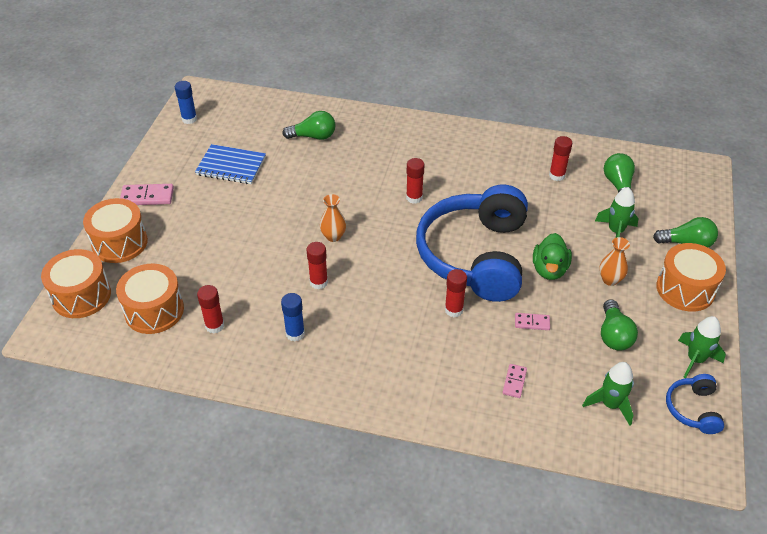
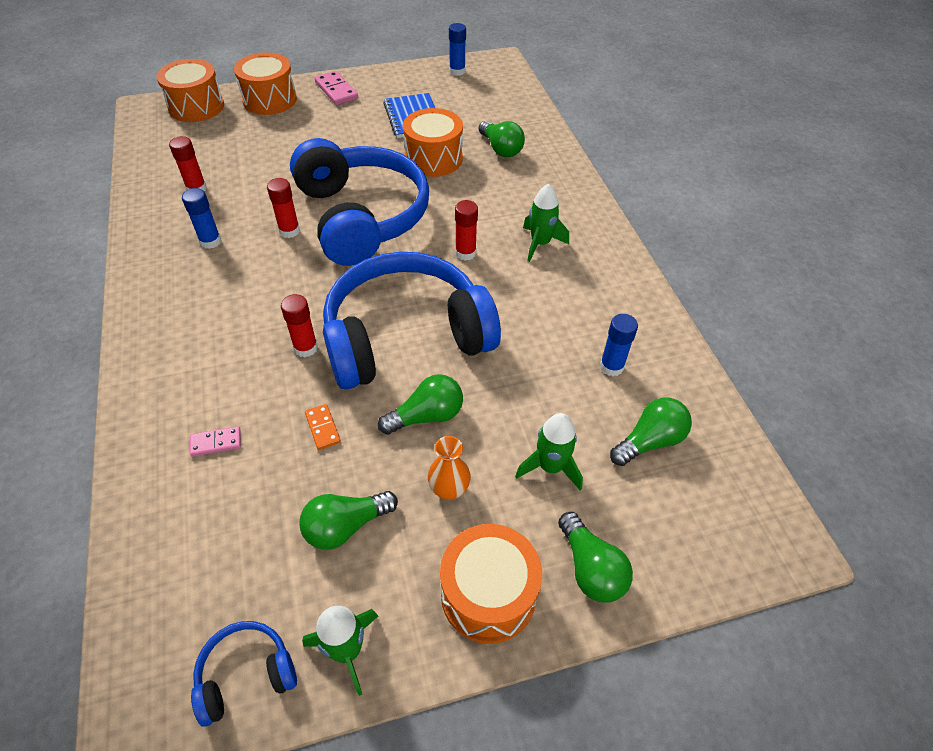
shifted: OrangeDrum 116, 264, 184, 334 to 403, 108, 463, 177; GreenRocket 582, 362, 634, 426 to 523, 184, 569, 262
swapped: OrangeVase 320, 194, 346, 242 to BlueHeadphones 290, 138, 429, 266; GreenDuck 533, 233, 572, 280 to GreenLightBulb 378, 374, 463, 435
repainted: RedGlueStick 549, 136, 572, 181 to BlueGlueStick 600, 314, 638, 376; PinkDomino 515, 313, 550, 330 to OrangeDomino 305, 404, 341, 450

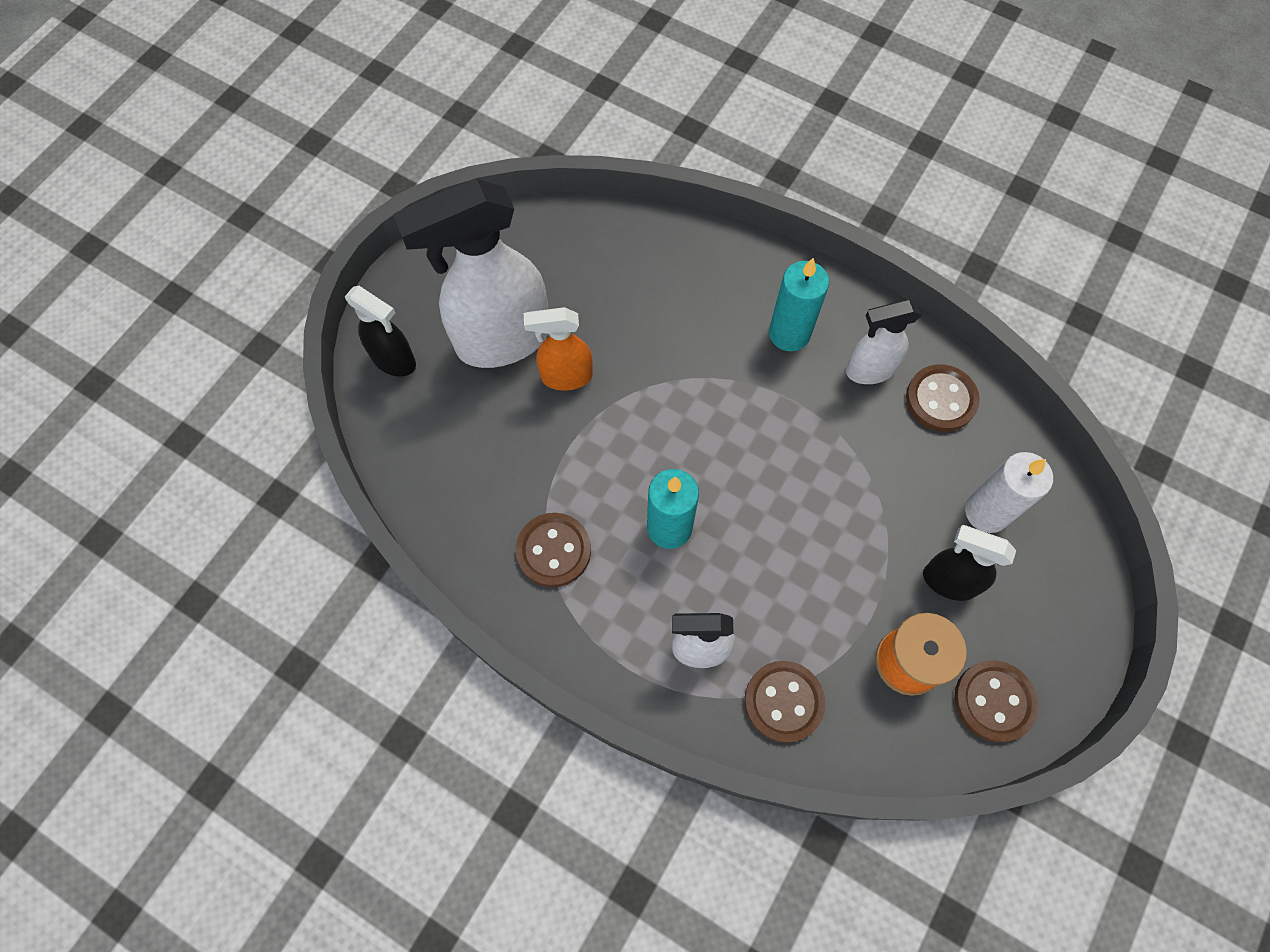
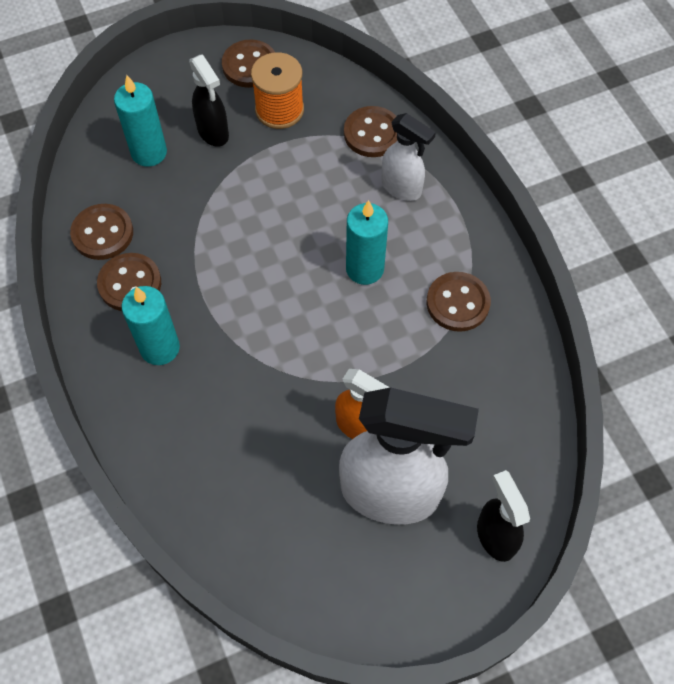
swapped: WhiteSprayBottle 846, 300, 922, 384 to BrownButton 97, 253, 161, 311
repainted: WhiteCandle 965, 452, 1053, 533 to TurquoiseCandle 114, 75, 167, 167

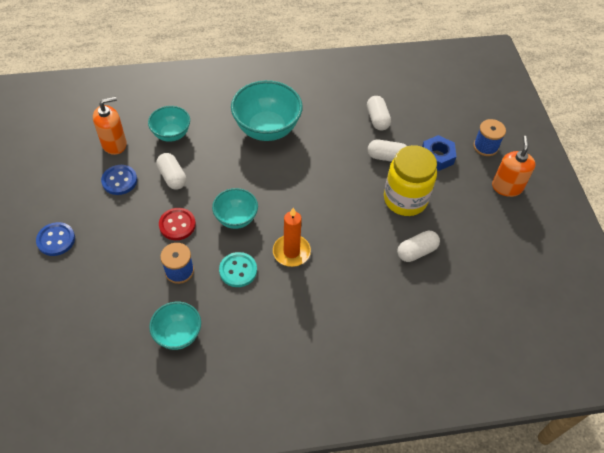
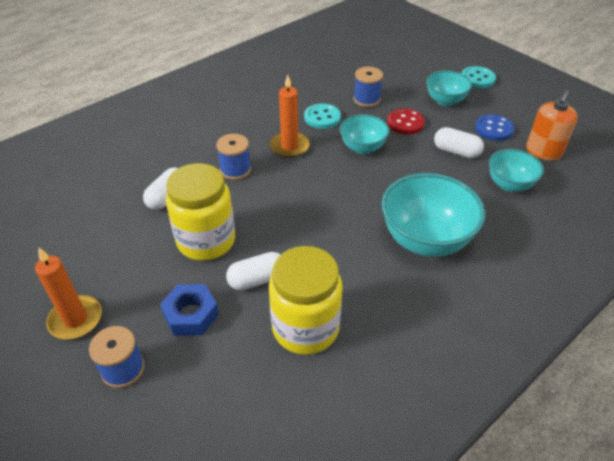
new: BlueSpool 216, 134, 251, 180
shifted: TurquoiseBowl 149, 302, 201, 350 to 426, 70, 472, 106
swapped: WhiteCapsule 367, 96, 391, 130 to YellowJar 269, 246, 343, 355; OrangeSoapDispenser 492, 136, 536, 197 to OrangeCandle 35, 247, 102, 339
repainted: BlueButton 36, 222, 75, 256 to TurquoiseButton 461, 66, 496, 88

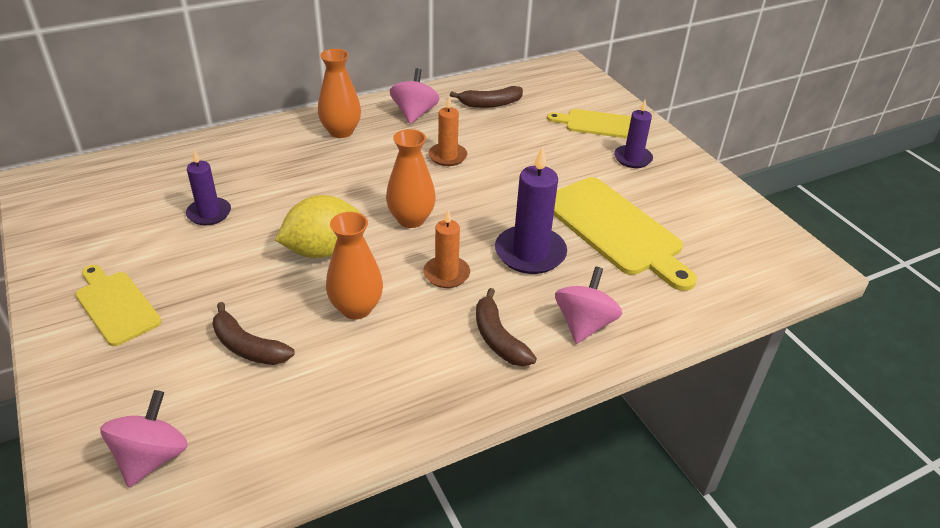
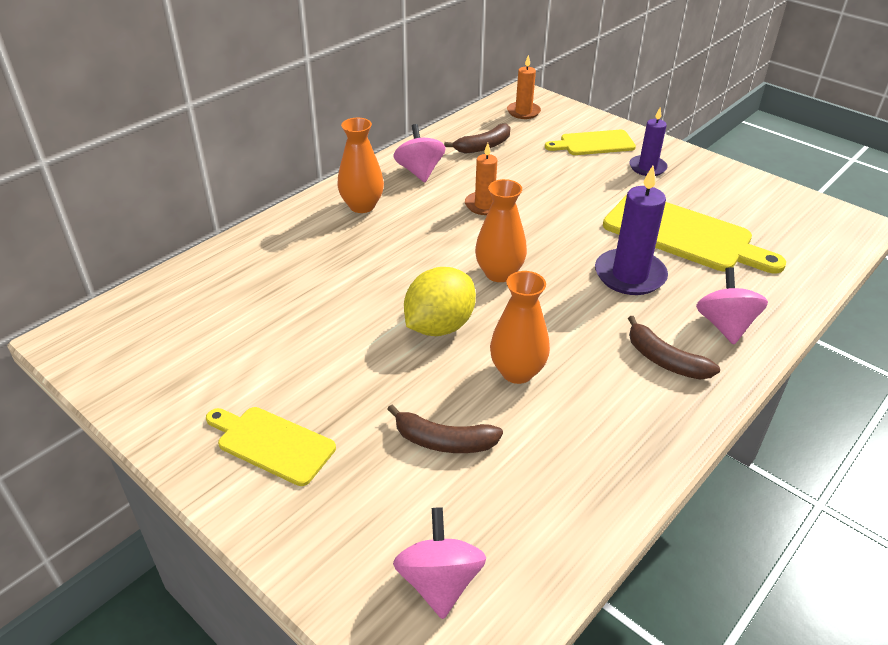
gone: PurpleCandle 186, 150, 231, 225
shifted: OrangeCandle 423, 210, 470, 288 to 507, 55, 541, 119

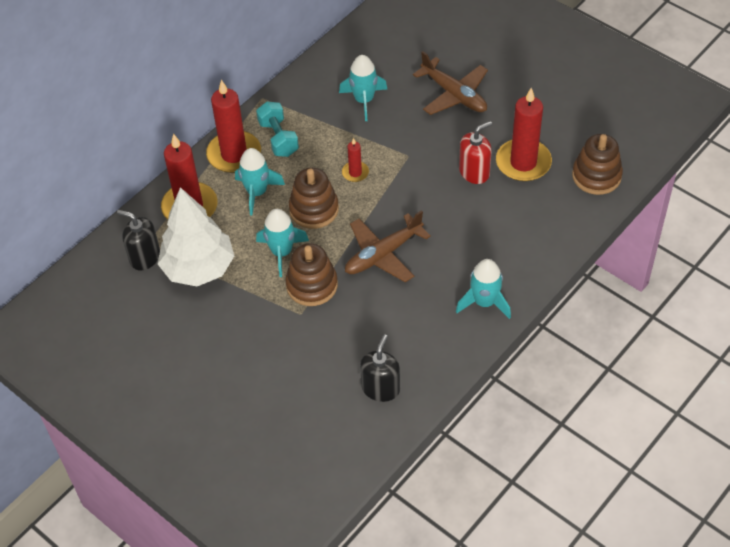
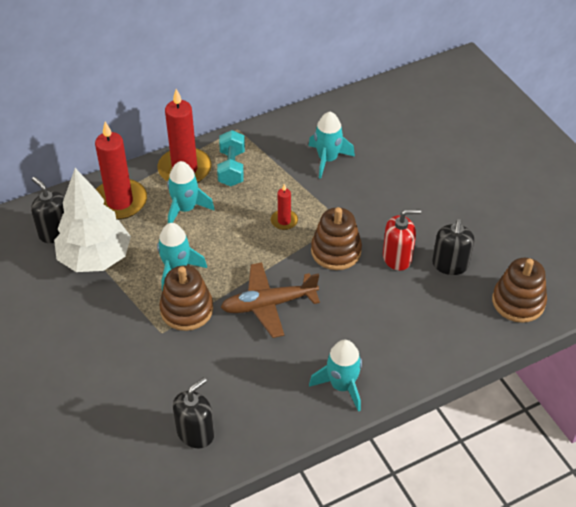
gone: BrownPlane 413, 51, 488, 115
shifted: BrownStackingToy 289, 168, 339, 229 to 311, 207, 362, 270
swapped: RedCandle 496, 88, 552, 182 to BlackSoapDispenser 432, 219, 474, 275

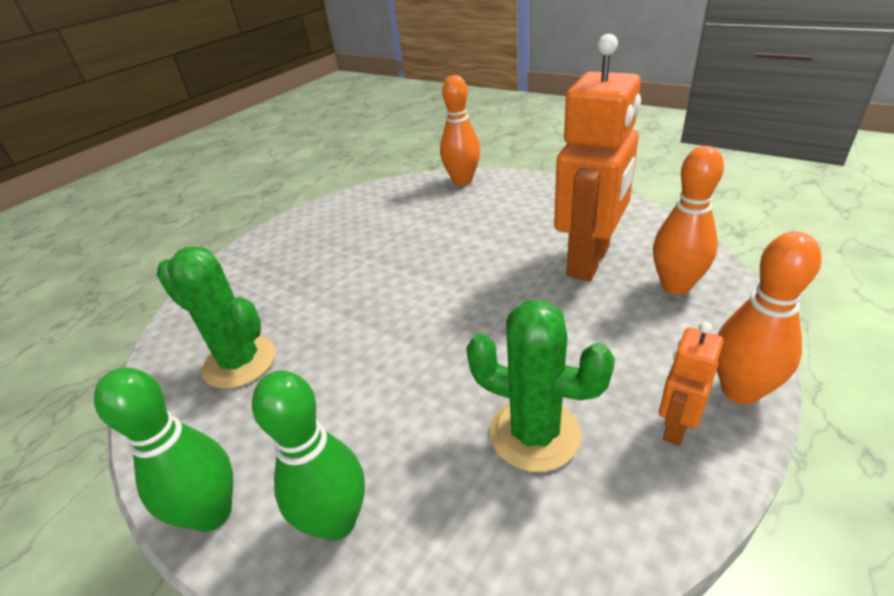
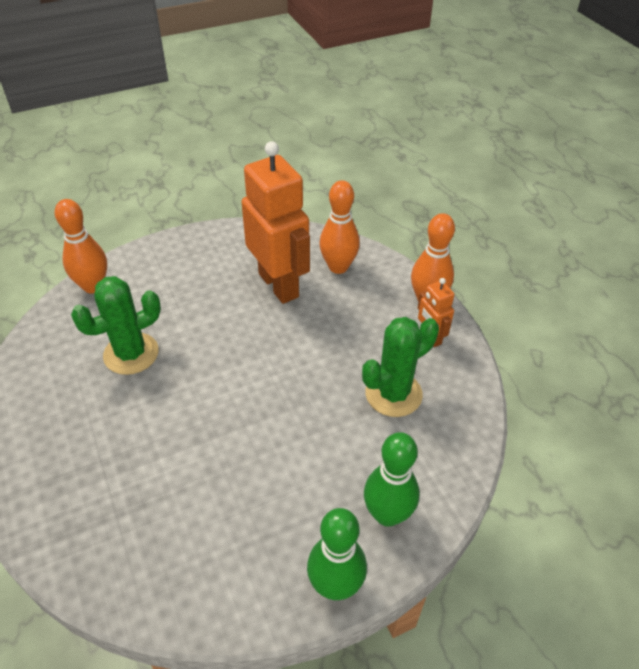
shifted: GreenCactus 157, 247, 276, 389 to 71, 276, 161, 375

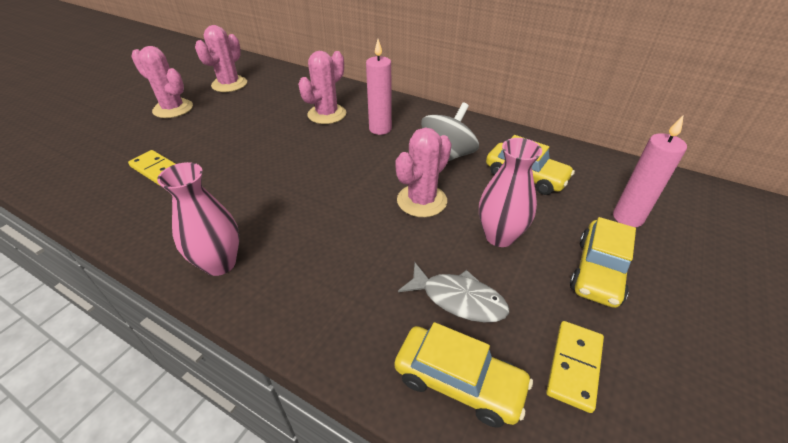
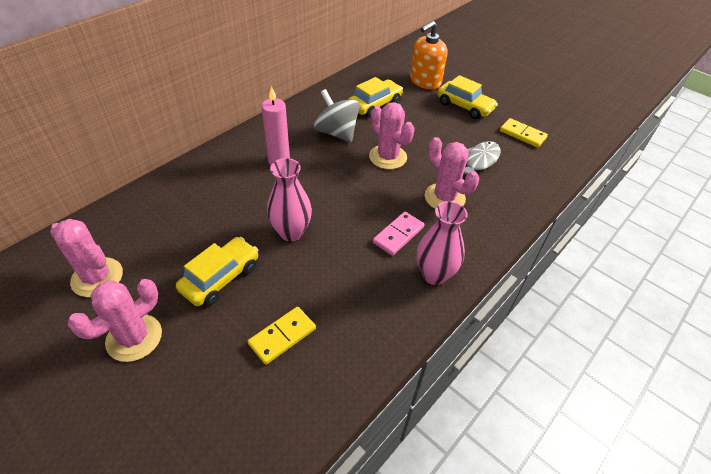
new: PinkDomino 373, 212, 424, 256
shifted: PinkCactus 298, 51, 346, 124 to 425, 137, 479, 209; PinkVase 479, 138, 542, 247 to 267, 158, 312, 242; YellowCar 395, 322, 533, 428 to 176, 237, 259, 306
swapped: PinkCandle 613, 116, 687, 227 to OrangeSoapDispenser 410, 21, 448, 89

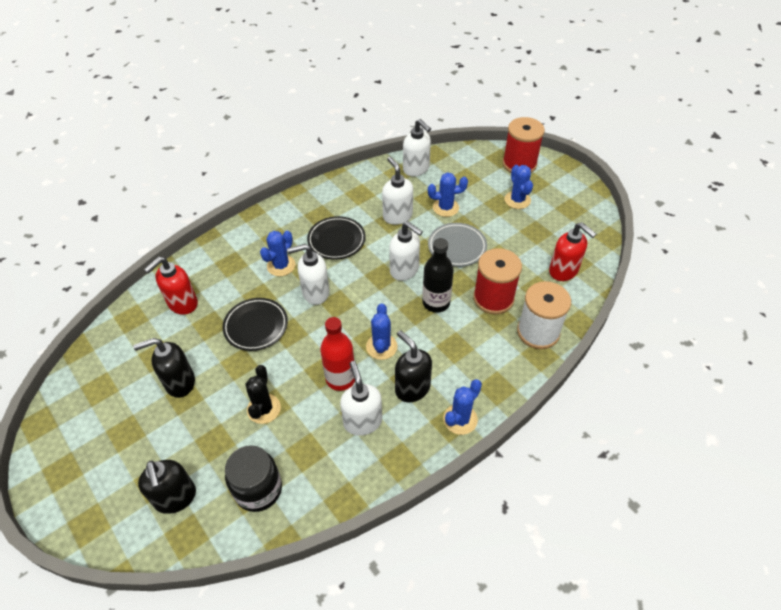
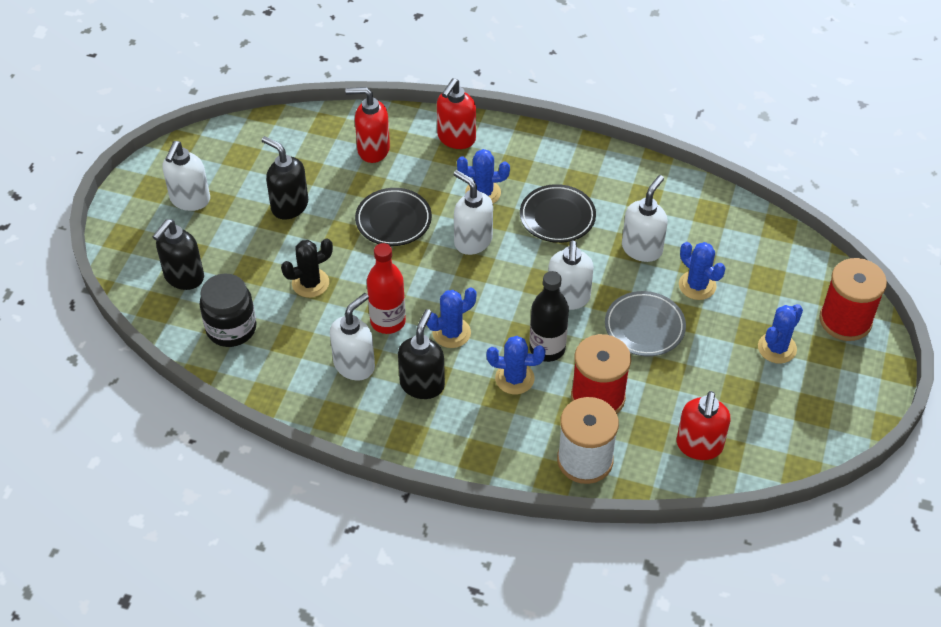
new: RedSoapDispenser 437, 78, 476, 149
shifted: WhiteSoapDispenser 403, 119, 431, 177 to 163, 141, 210, 211; BlueCactus 444, 379, 482, 435 to 487, 336, 546, 394

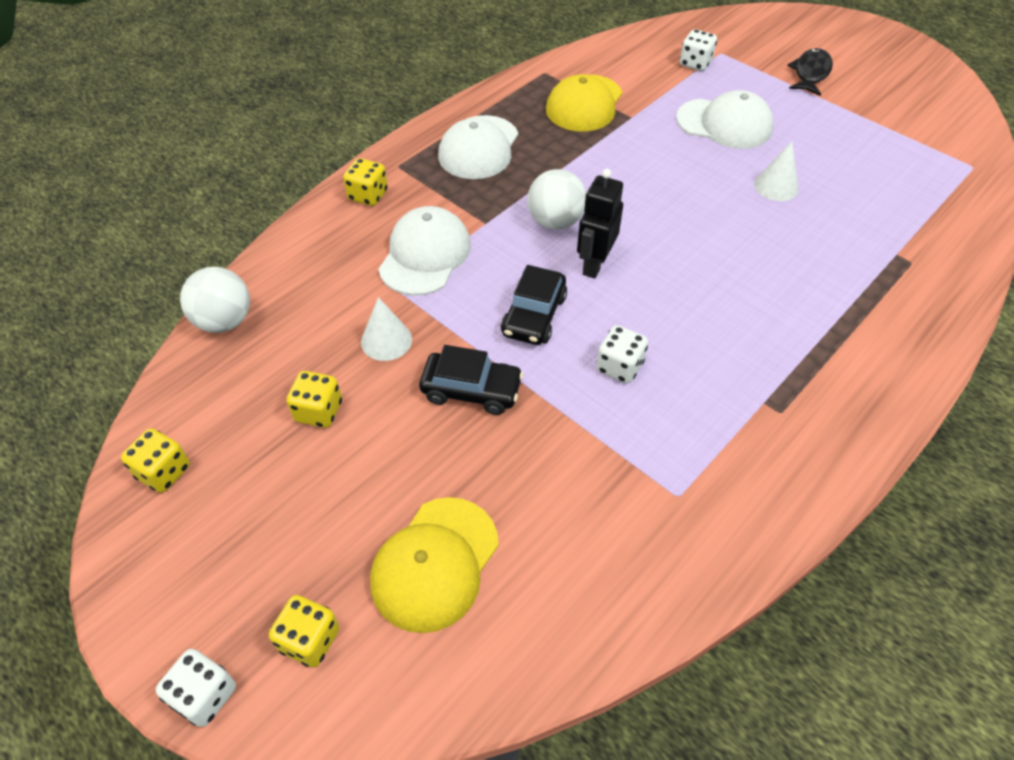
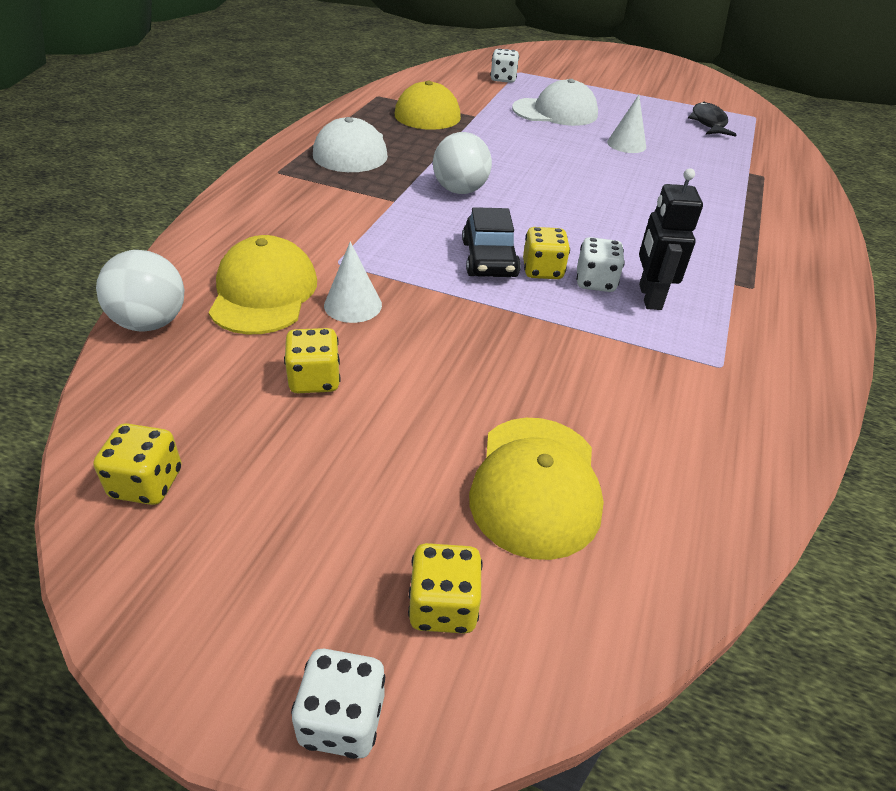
gone: WhiteCap 378, 206, 471, 296; BlackCar 419, 345, 523, 415
new: YellowCap 209, 235, 317, 334
shifted: BlackFish 787, 48, 833, 96 to 688, 102, 737, 137; YellowDice 343, 158, 388, 206 to 523, 227, 570, 279; BlackRobot 577, 169, 623, 278 to 639, 168, 703, 310

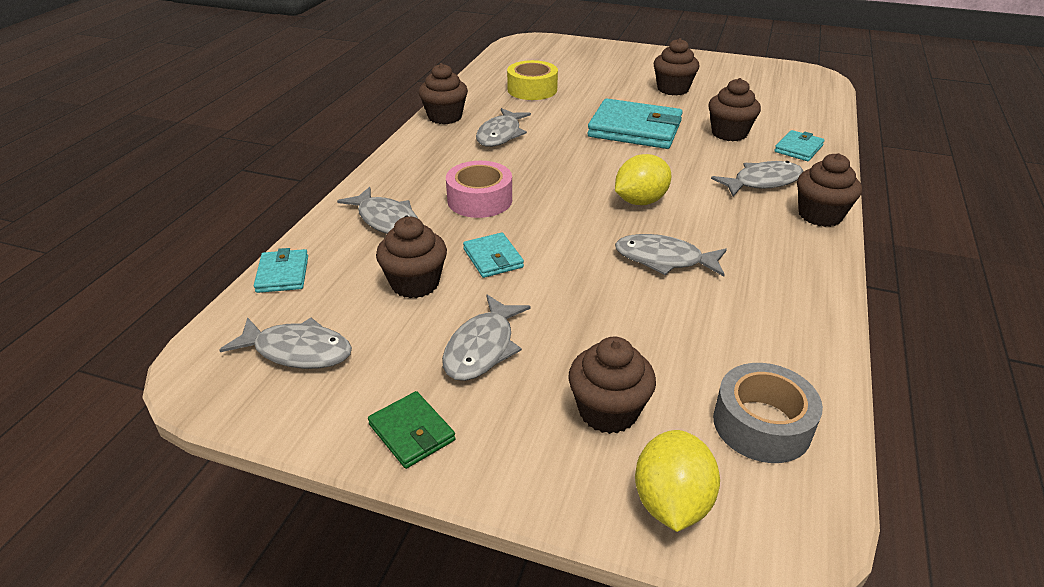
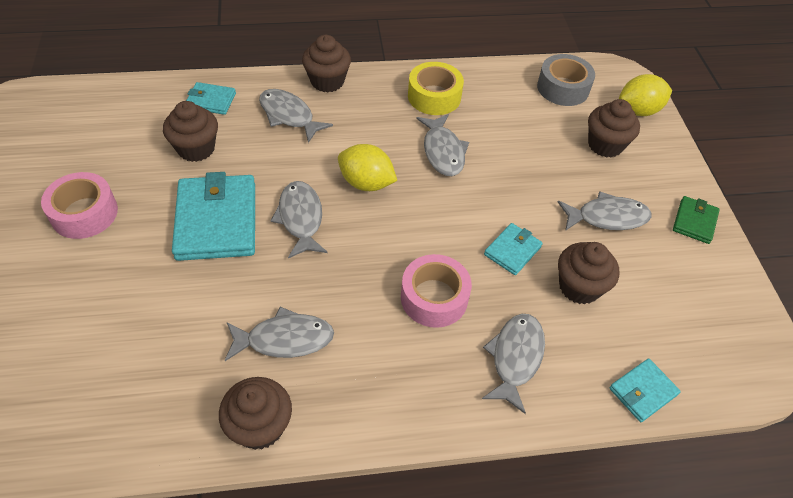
shifted: YellowTape 507, 60, 558, 100 to 408, 62, 464, 115; GreyFish 219, 317, 352, 369 to 271, 181, 327, 258
swapped: BrownCupcake 654, 38, 699, 95 to PinkTape 41, 172, 118, 239

